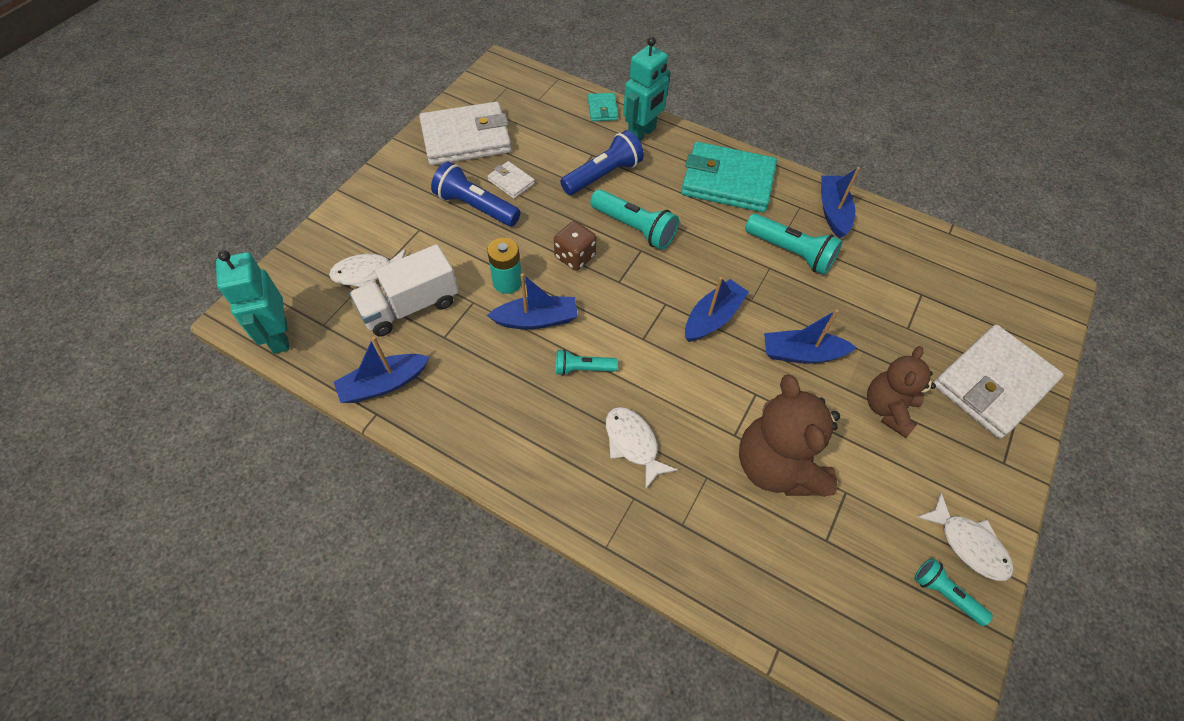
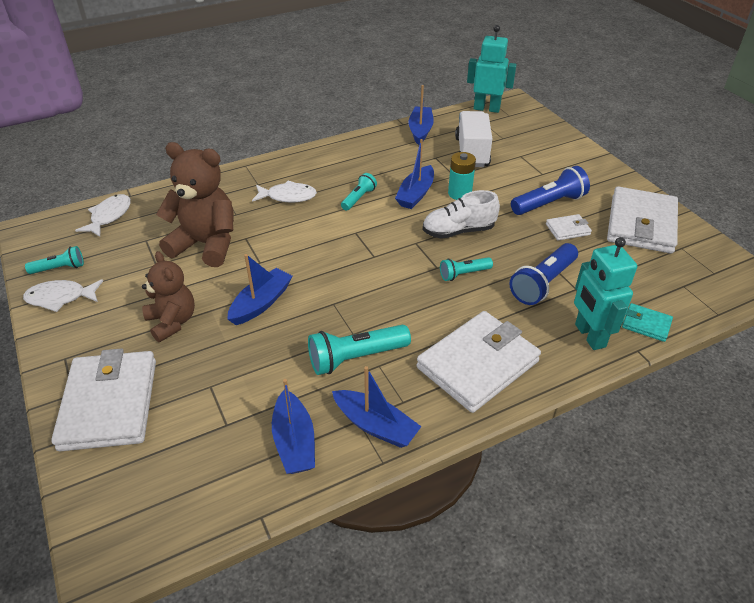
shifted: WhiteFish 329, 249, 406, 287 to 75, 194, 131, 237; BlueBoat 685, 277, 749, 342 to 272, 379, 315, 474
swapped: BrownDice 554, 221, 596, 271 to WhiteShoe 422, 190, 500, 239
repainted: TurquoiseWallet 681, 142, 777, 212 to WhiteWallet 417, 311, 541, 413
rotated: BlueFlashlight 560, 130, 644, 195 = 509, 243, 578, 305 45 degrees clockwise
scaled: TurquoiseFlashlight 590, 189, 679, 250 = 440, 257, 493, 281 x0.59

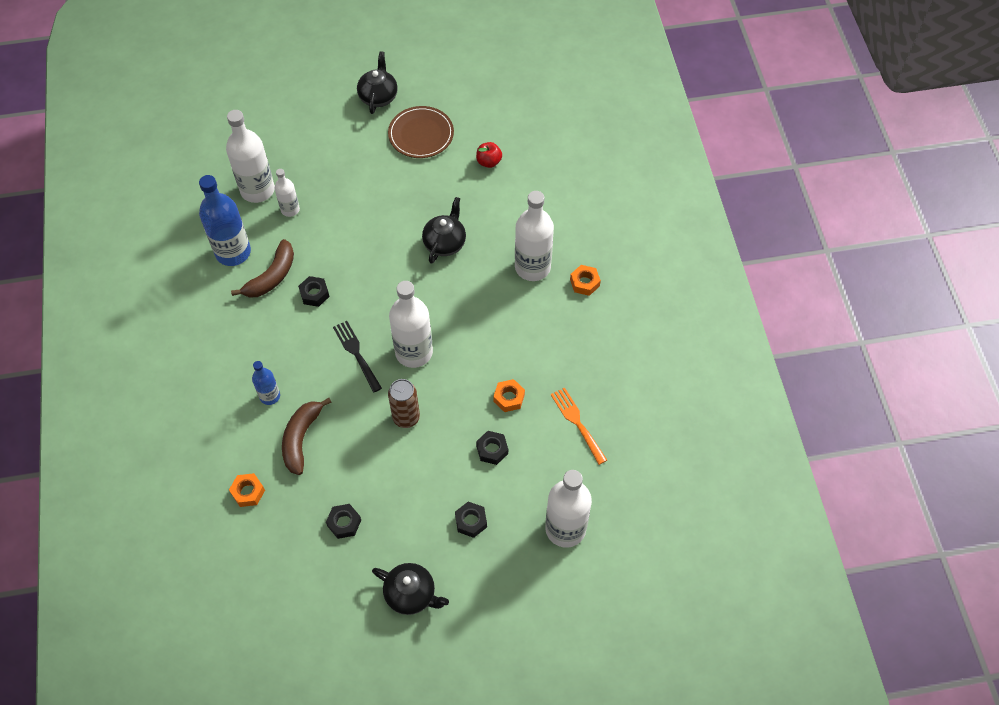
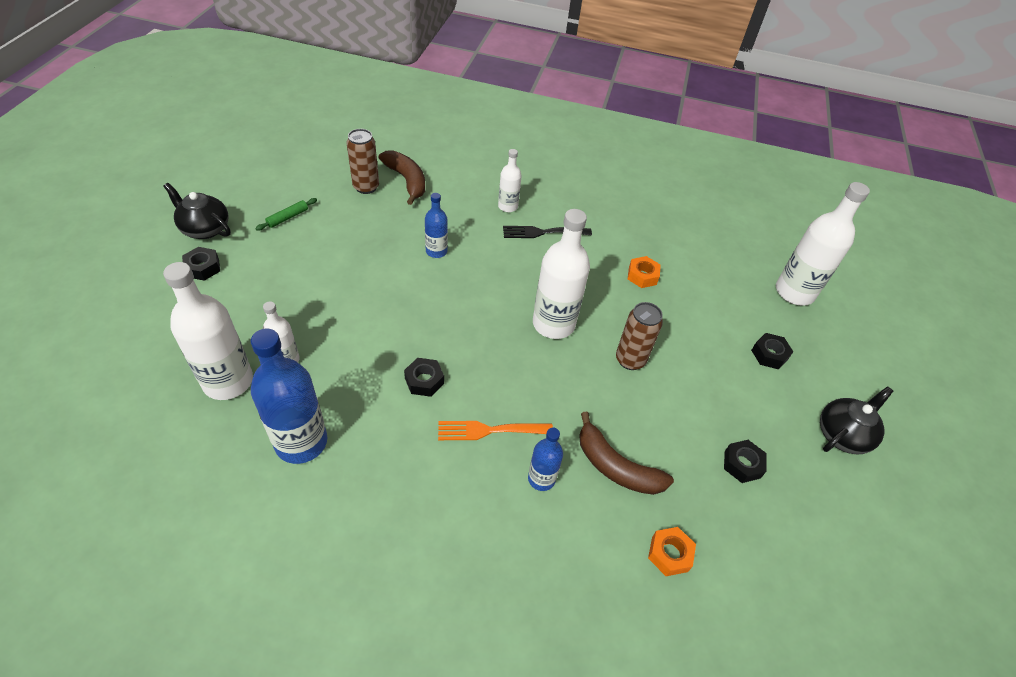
gone: OrangeNut 570, 265, 601, 296
shifted: BrownBanana 231, 239, 294, 298 to 379, 150, 425, 205; BlackFork 333, 321, 382, 393 to 503, 226, 592, 238; OrangeFork 551, 388, 607, 465 to 438, 421, 553, 440; BlackNut 476, 431, 508, 465 to 182, 247, 220, 281
swapped: BrownPlate 388, 106, 454, 158 to GreenRollingPin 255, 198, 317, 231; RedApple 476, 142, 502, 168 to BrownCan 347, 129, 379, 194; BlackTeapot 422, 197, 466, 264 to BlueBottle 425, 193, 448, 258
scaled: WhiteBottle 515, 191, 554, 281 = 498, 149, 522, 212 x0.54

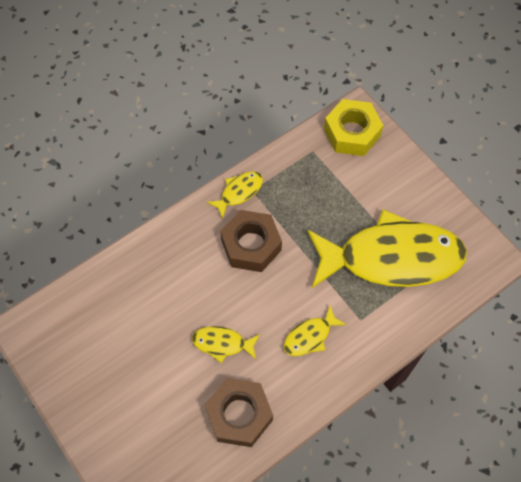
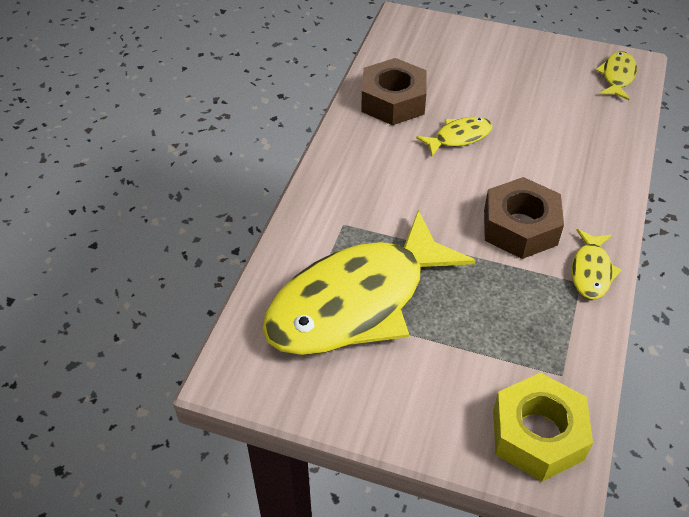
shifted: YellowFish 284, 306, 347, 356 to 595, 51, 637, 100

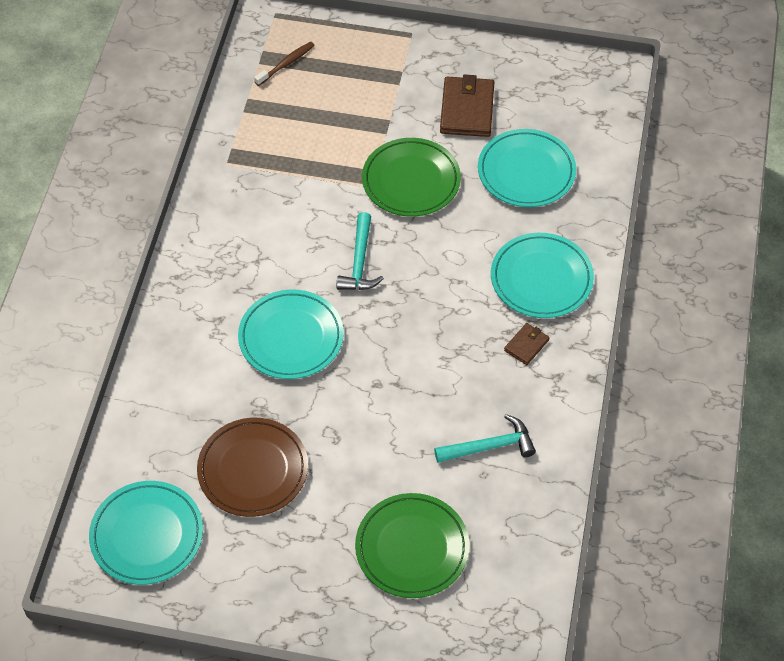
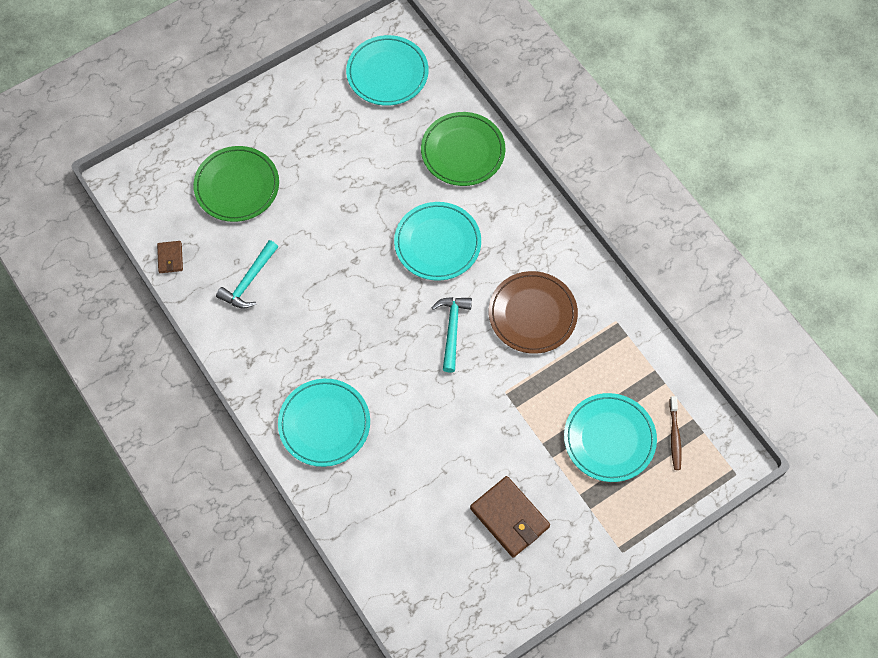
shifted: TurquoisePlate 478, 129, 576, 207 to 564, 393, 657, 482; GreenPlate 362, 138, 461, 217 to 421, 112, 505, 186; BrownWallet 504, 323, 549, 365 to 157, 241, 183, 273; BrownPlate 197, 418, 308, 517 to 489, 271, 578, 354
rotated: TurquoiseHammer 336, 212, 384, 290 = 431, 297, 472, 373 45 degrees clockwise

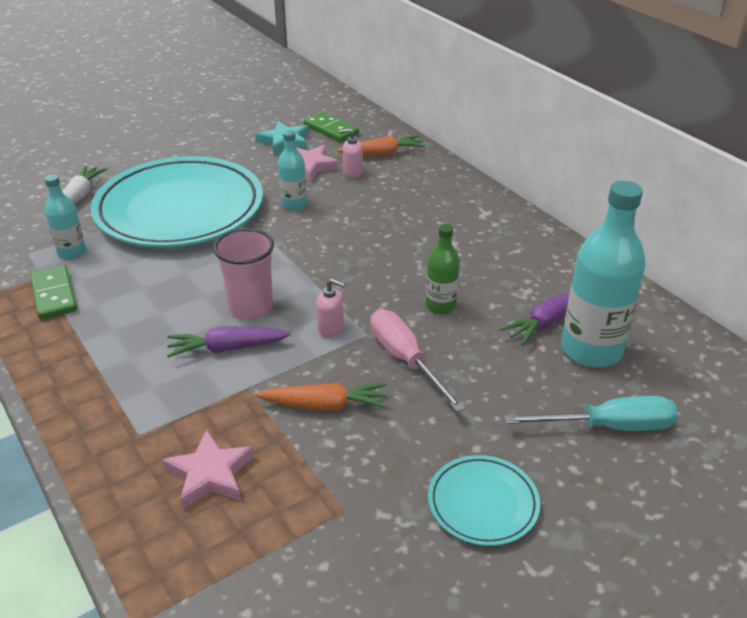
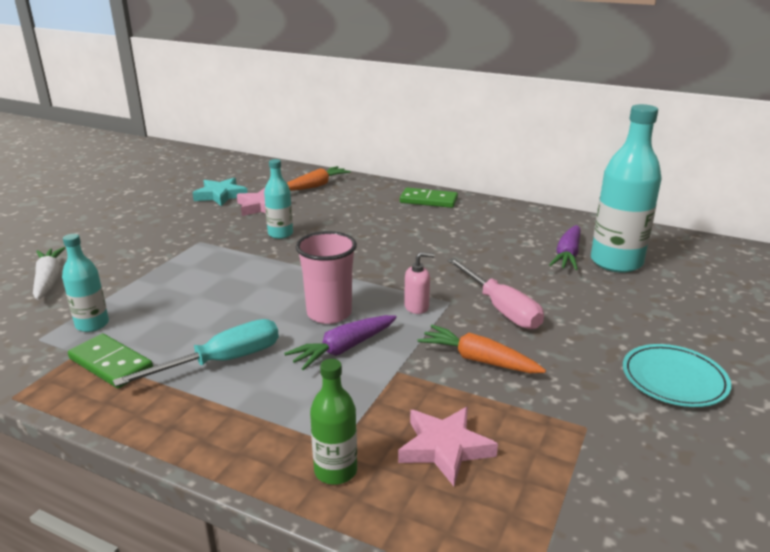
gone: PinkSoapDispenser 339, 128, 363, 178; TurquoisePlate 91, 156, 263, 247
shifted: GreenDomino 304, 112, 359, 142 to 400, 188, 458, 208; GreenBottle 426, 224, 460, 314 to 310, 359, 357, 485; TurquoiseScrewdriver 504, 396, 678, 431 to 113, 319, 279, 387
rotated: PinkScrewdriver 370, 309, 466, 412 = 447, 258, 544, 329 150 degrees counterclockwise; OrangeCarrot 255, 383, 388, 411 = 418, 325, 546, 373 120 degrees counterclockwise

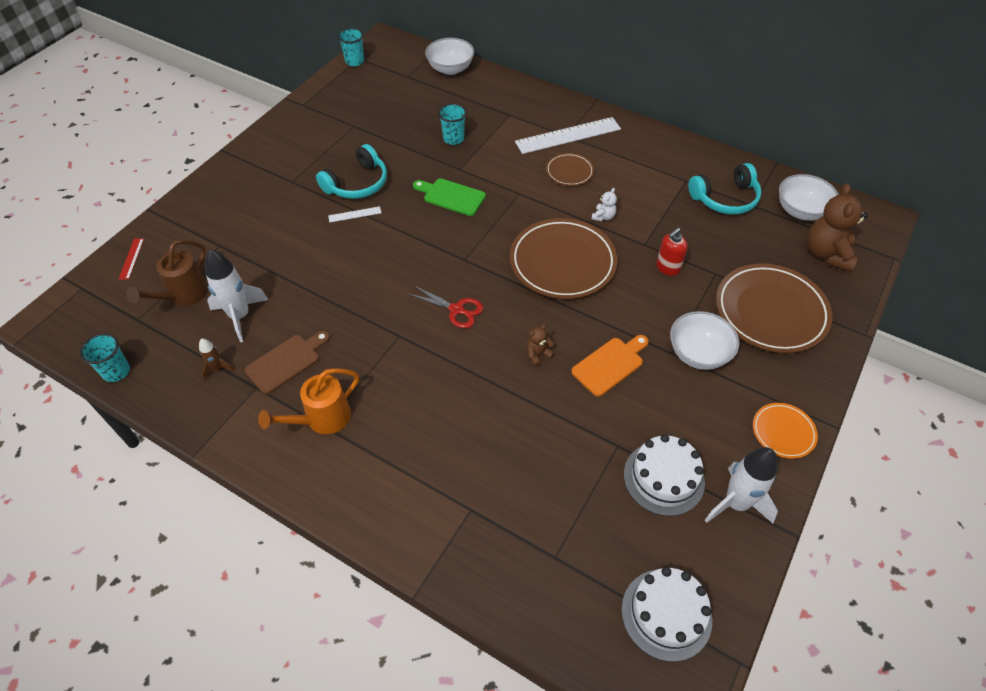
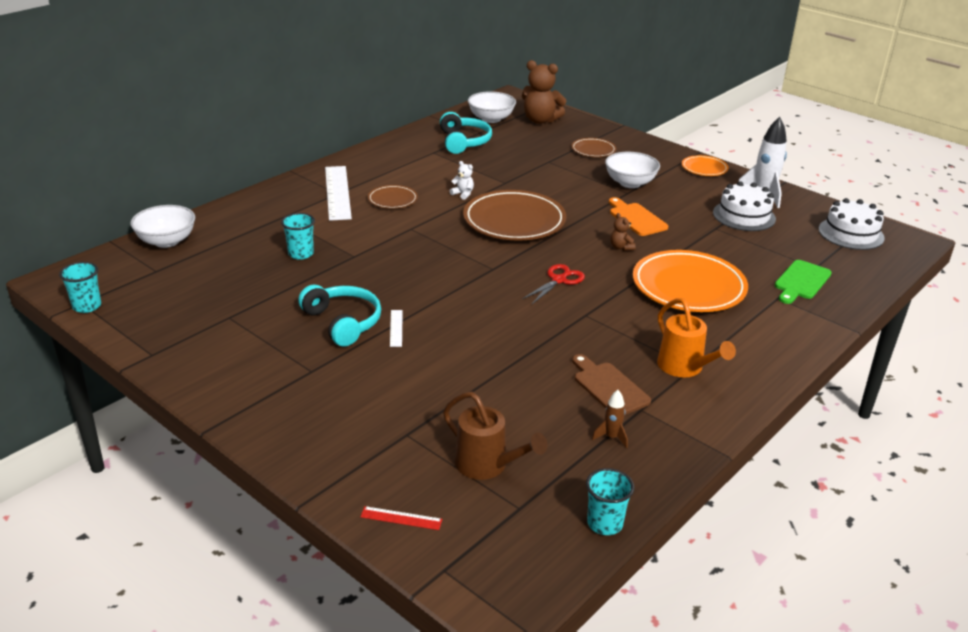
gone: RedSoapDispenser 656, 228, 688, 276; WhiteRocket 205, 249, 268, 342
new: OrangePlate 633, 250, 748, 312
shifted: GreenCuttingBoard 413, 178, 486, 216 to 775, 260, 832, 304
scaled: BrownPlate 716, 263, 833, 353 = 571, 138, 616, 157 x0.50

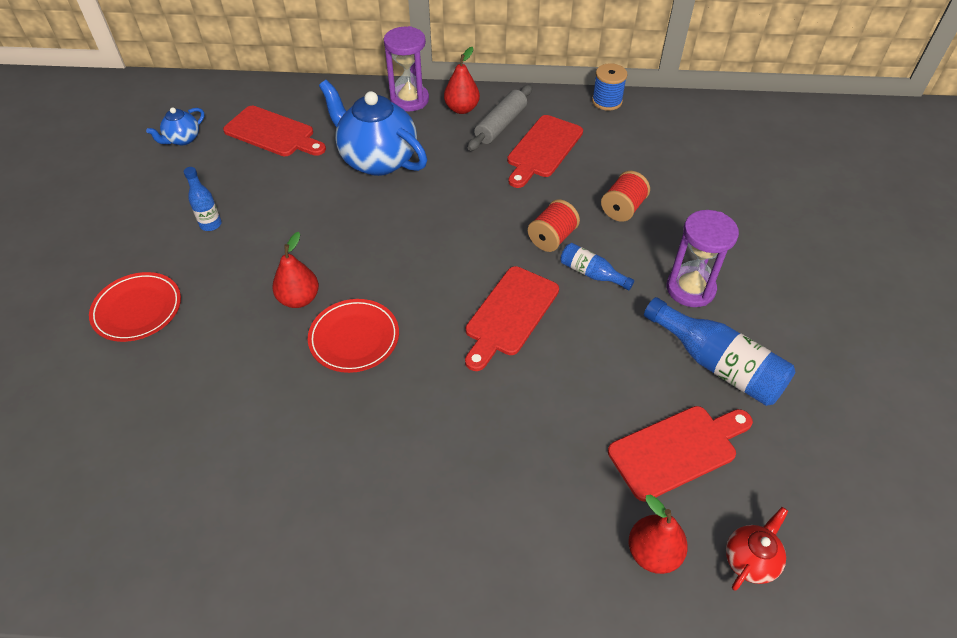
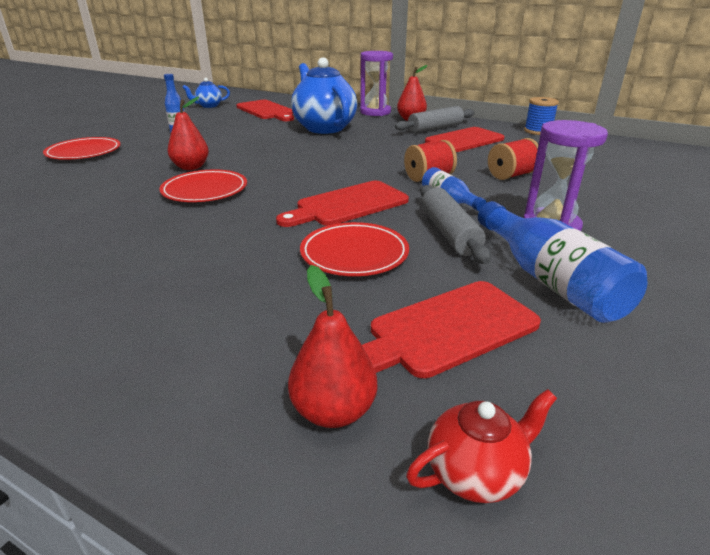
new: GreyRollingPin 420, 185, 491, 264; RedPlate 300, 222, 409, 276
rotated: RedCuttingBoard 608, 406, 753, 502 = 362, 281, 541, 378 150 degrees clockwise

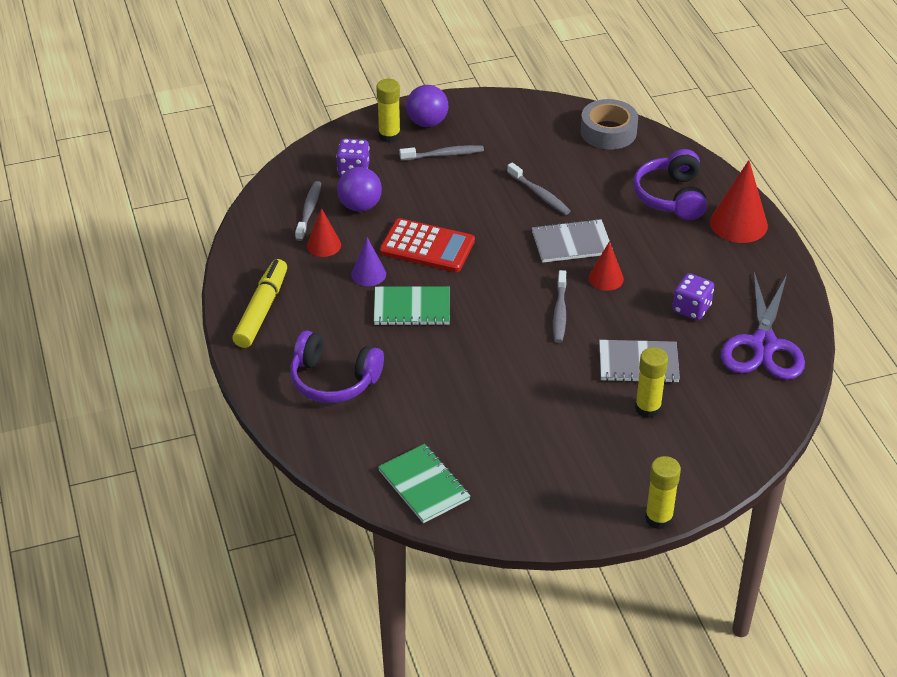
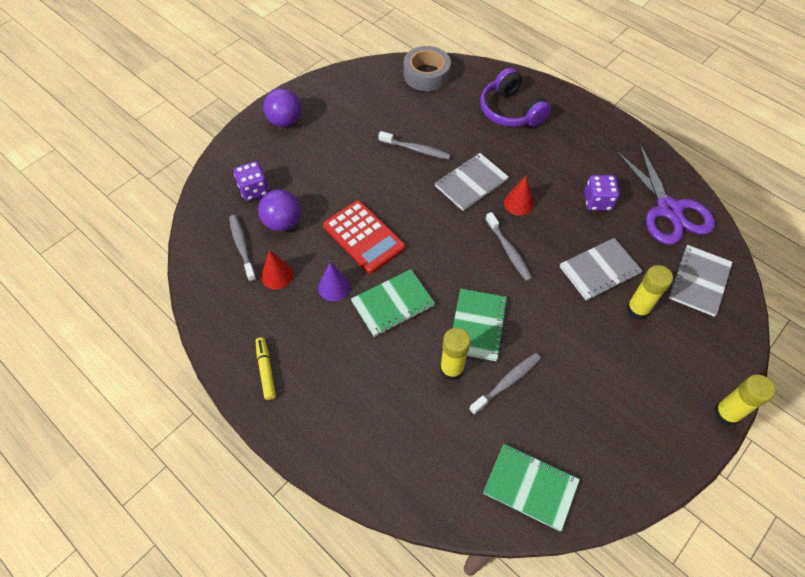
gone: RedCone 710, 160, 768, 243; PurpleHeadphones 290, 331, 384, 403
new: GreyNotebook 668, 245, 732, 317; GreenNotebook 453, 289, 508, 361
shifted: YellowGlueStick 376, 79, 401, 143 to 440, 328, 471, 380; GreyToothbrush 399, 145, 484, 161 to 469, 353, 541, 415
rotated: RedCalculator 380, 218, 475, 272 = 323, 200, 406, 274 60 degrees clockwise
scaled: YellowMarker 233, 259, 287, 348 = 256, 337, 276, 400 x0.58

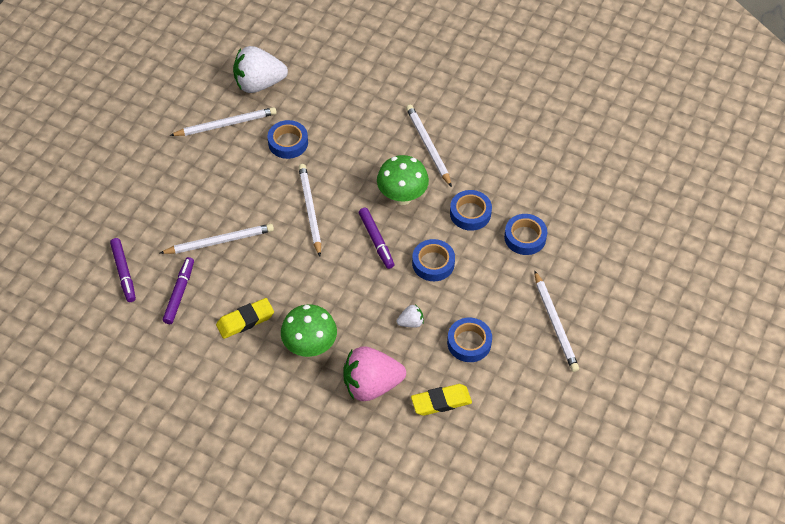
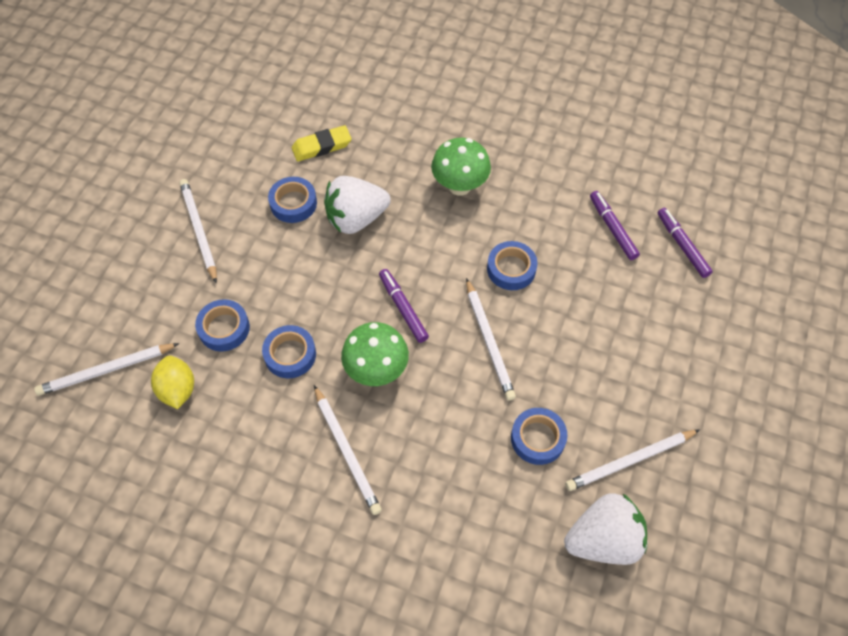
gone: YellowEraser 216, 298, 274, 339; PinkStrawberry 343, 346, 406, 401
new: YellowLemon 151, 356, 194, 409
shifted: WhitePencil 160, 224, 274, 254 to 34, 343, 179, 396; BlueTape 412, 239, 455, 281 to 487, 241, 538, 290
rotated: PurpleMarker 163, 257, 194, 324 = 590, 191, 640, 260 150 degrees clockwise
scaled: WhiteStrawberry 397, 304, 424, 328 = 324, 176, 391, 234 x2.24

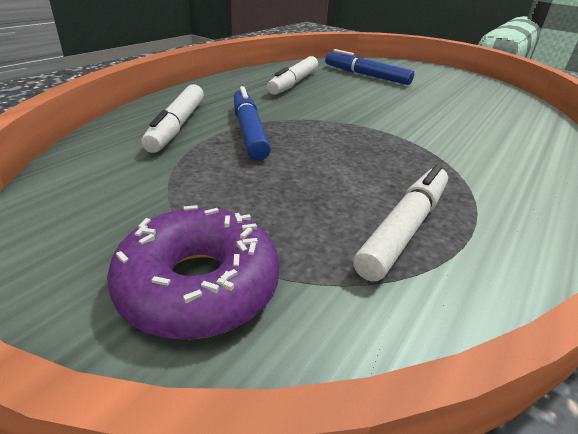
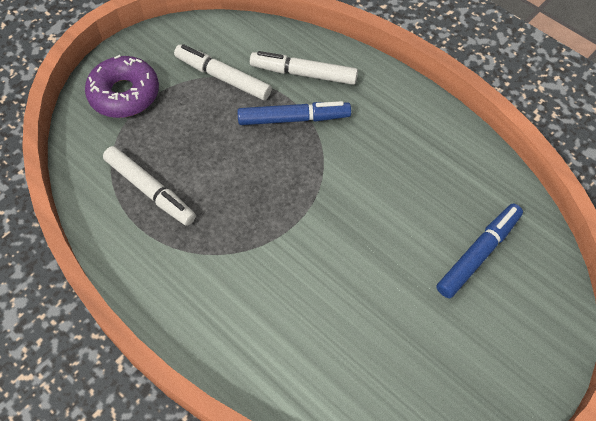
shifted: WhiteMarker 267, 56, 318, 95 to 174, 44, 272, 100

